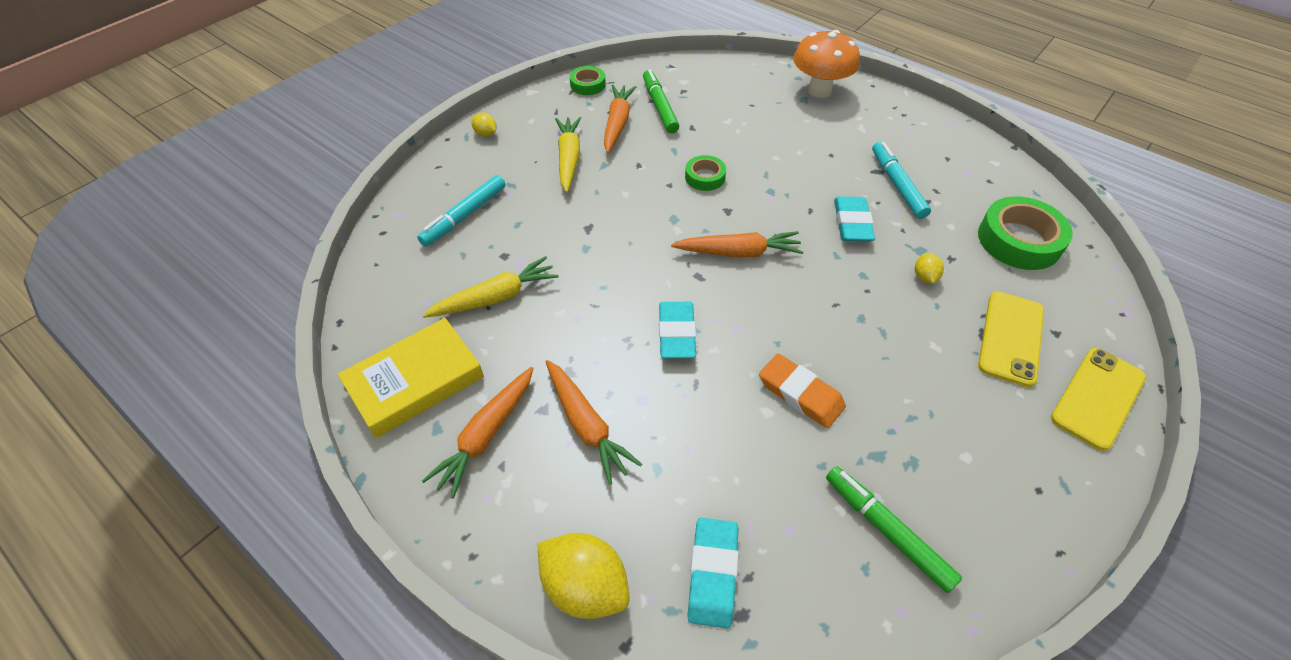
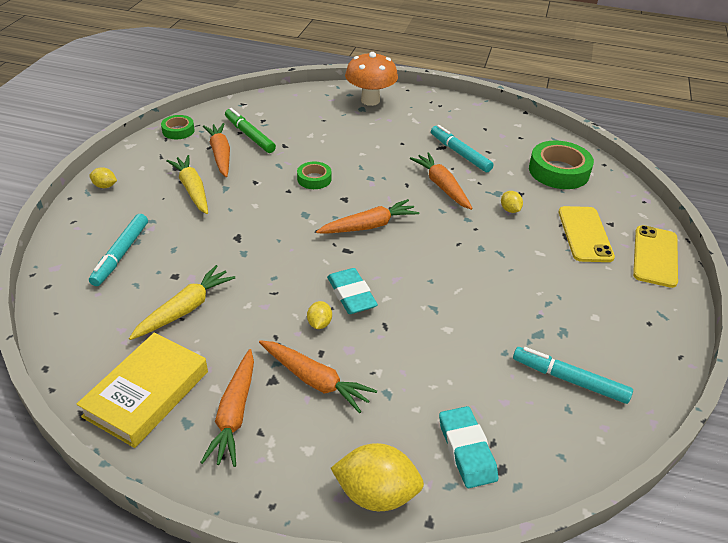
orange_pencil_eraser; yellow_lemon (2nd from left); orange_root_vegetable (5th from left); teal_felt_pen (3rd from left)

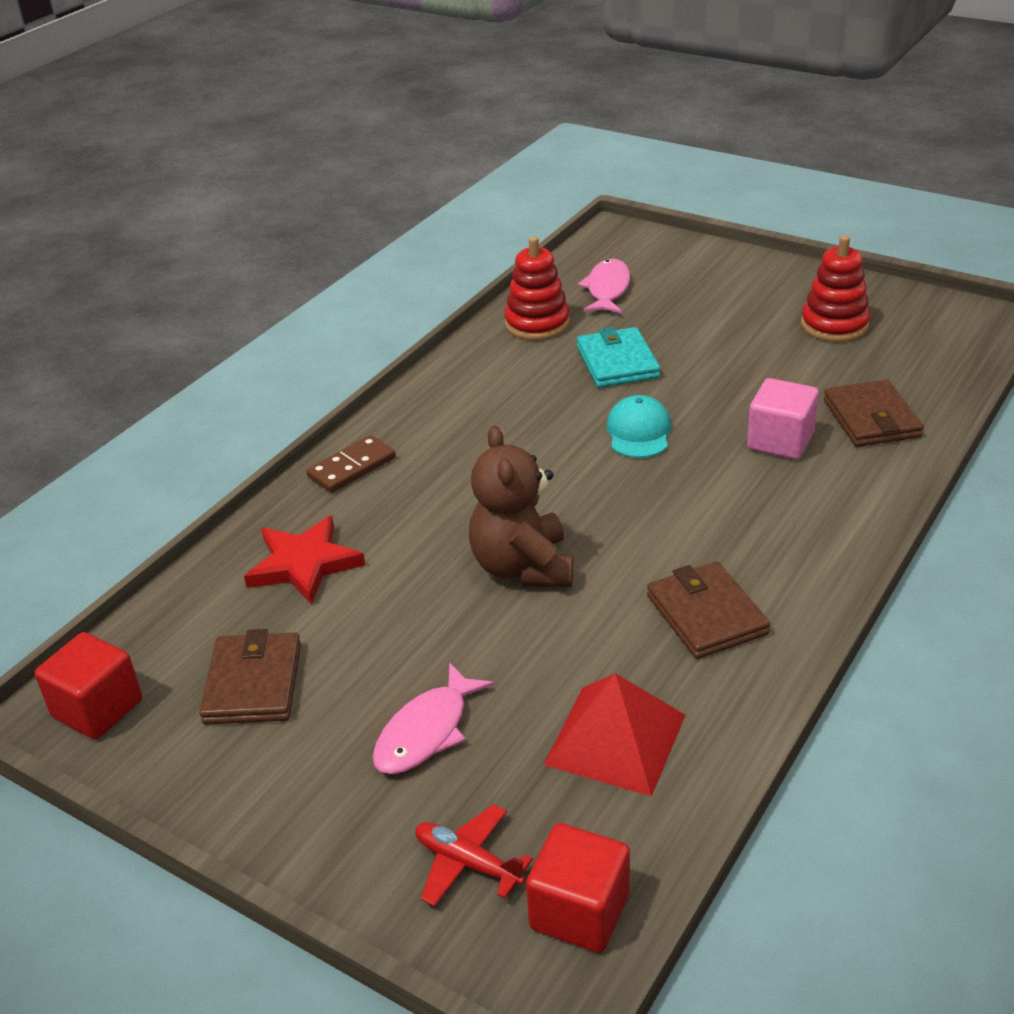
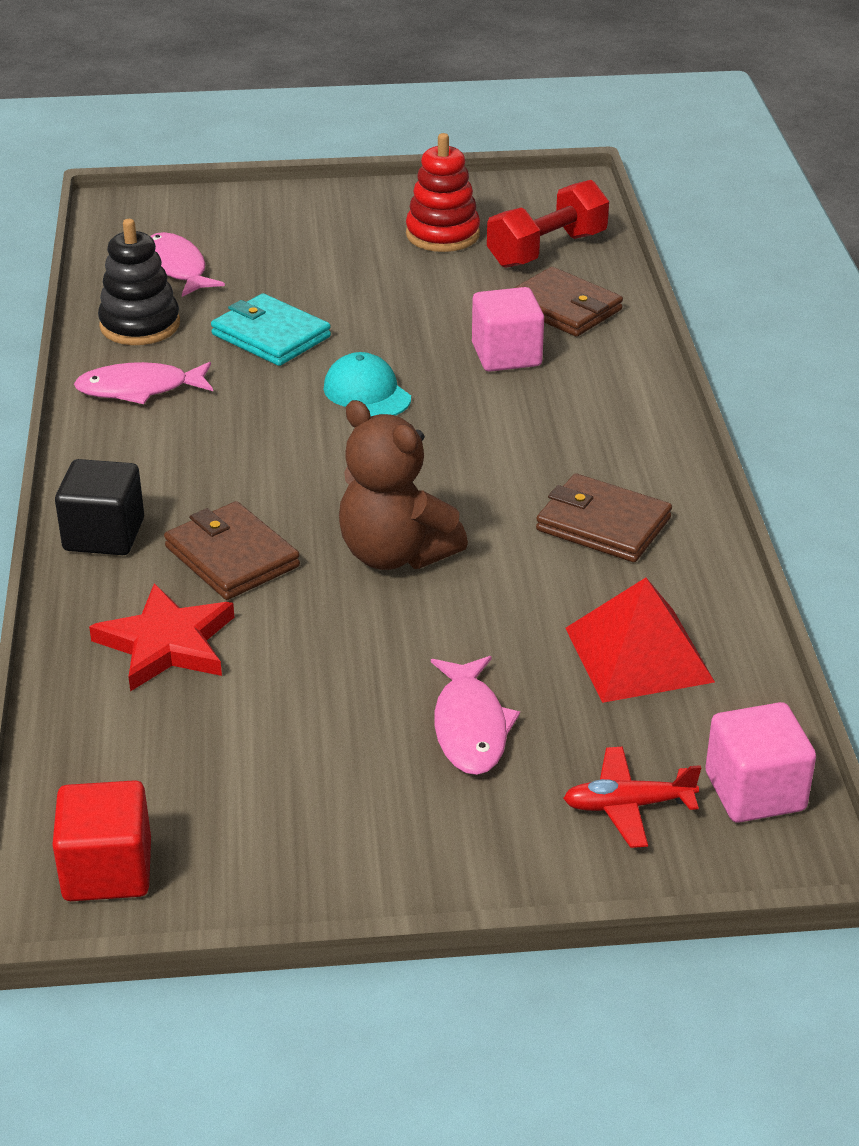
pink_toy_fish (1st from left); scarlet_hand_weight; russet_billfold (1st from left); jet-black_block; jet-black_stacking_toy; pink_block (2nd from left)

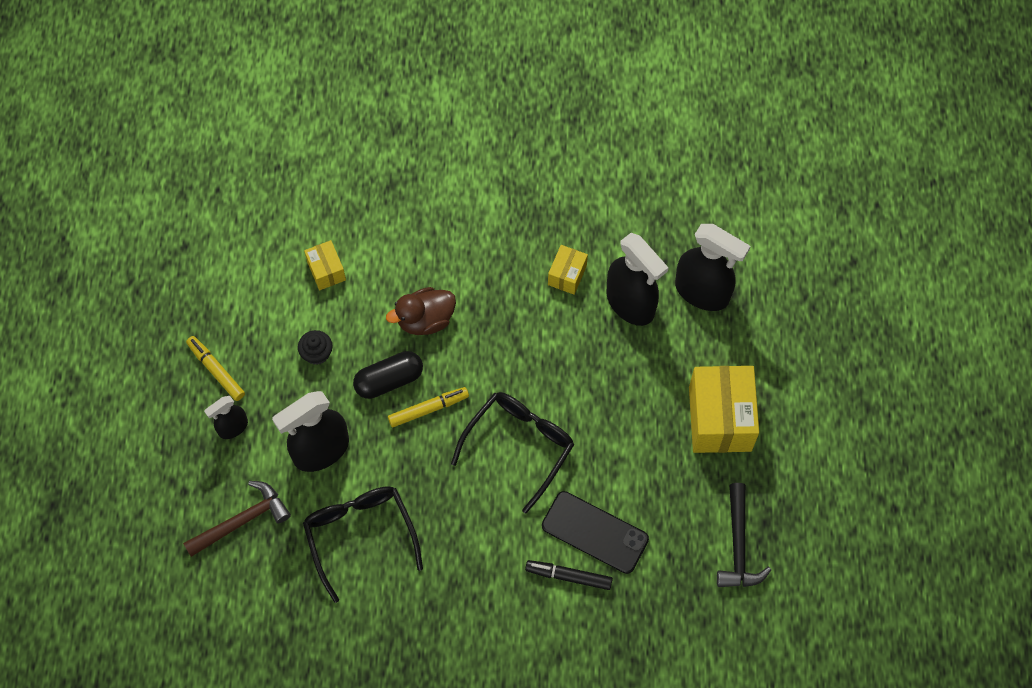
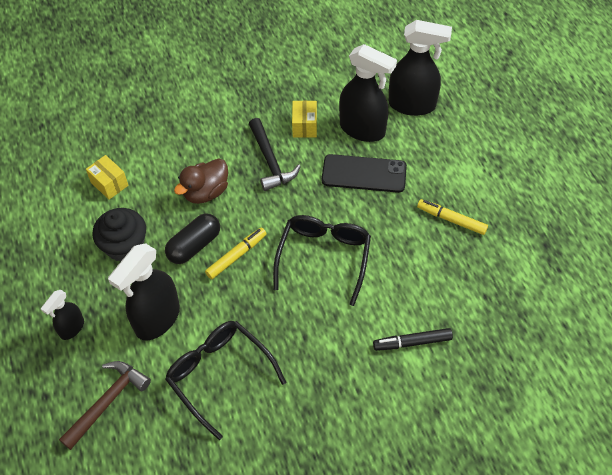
yellow_package (3rd from left in the first image); yellow_felt_pen (2nd from left); jet-black_smartphone; jet-black_hammer; jet-black_muffin

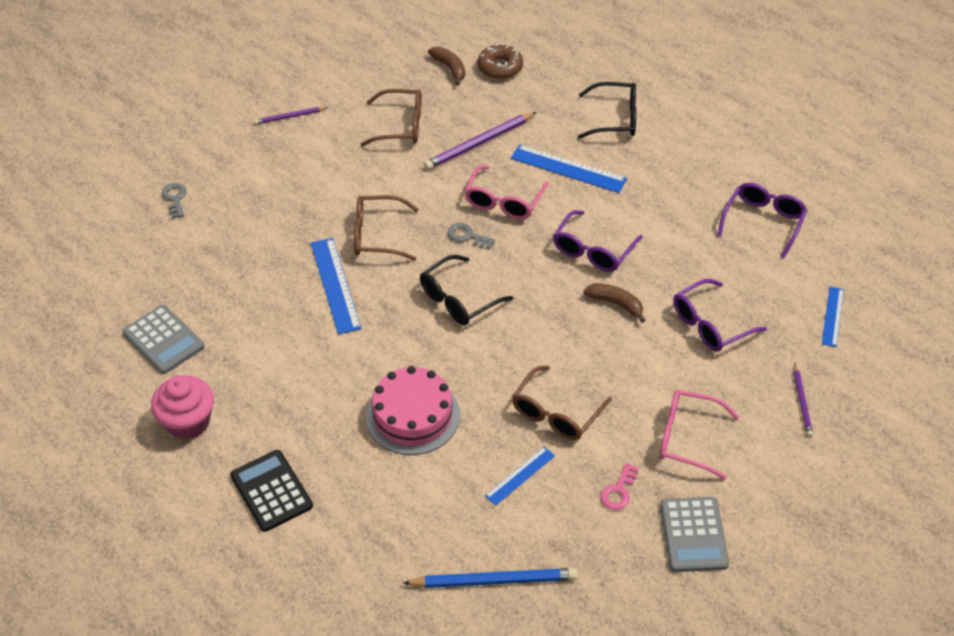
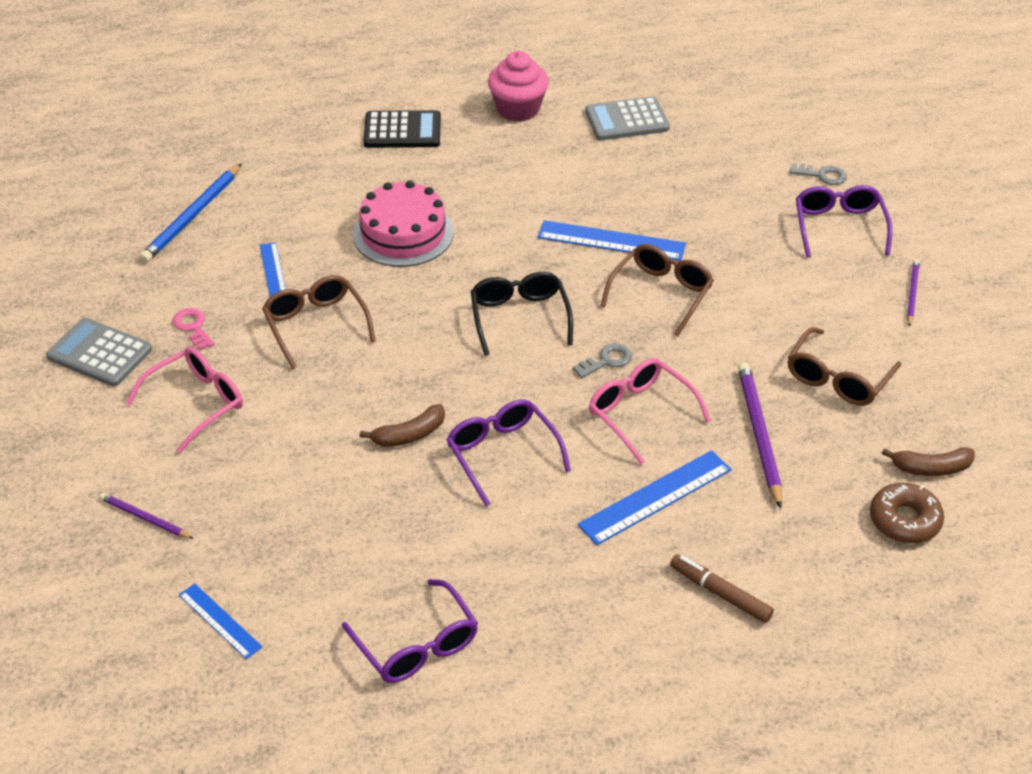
purple_spectacles (3rd from left); russet_felt_pen

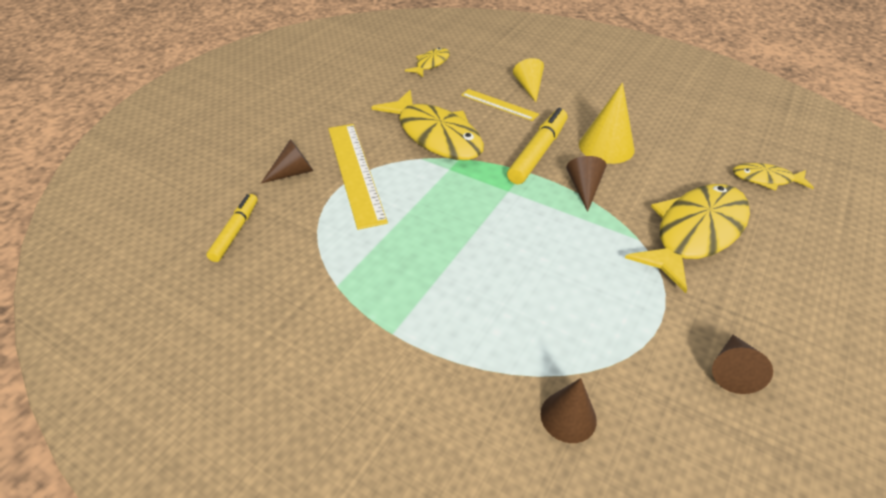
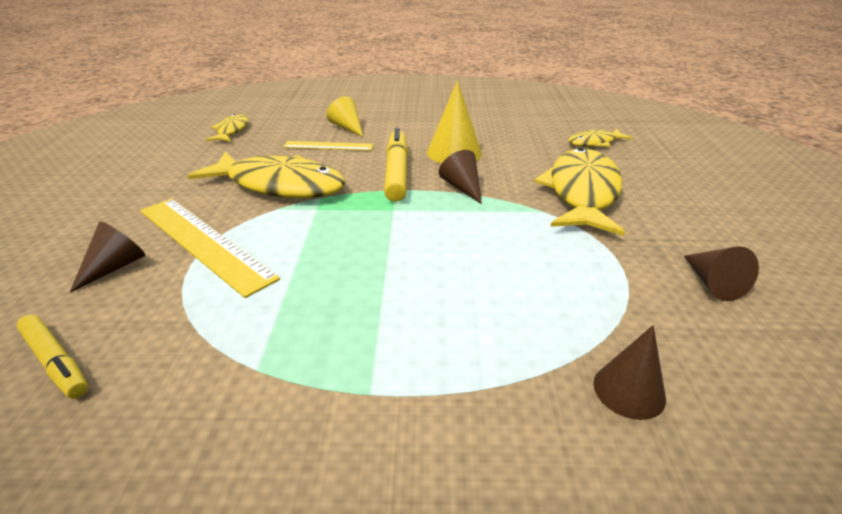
yellow_felt_pen (1st from left)

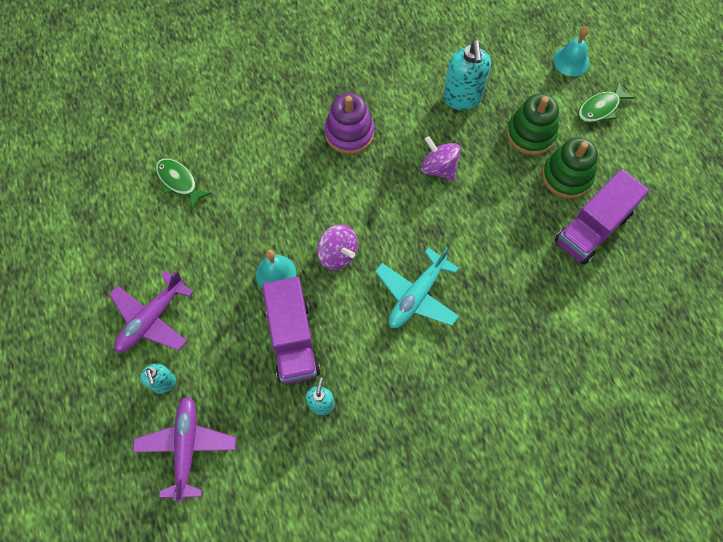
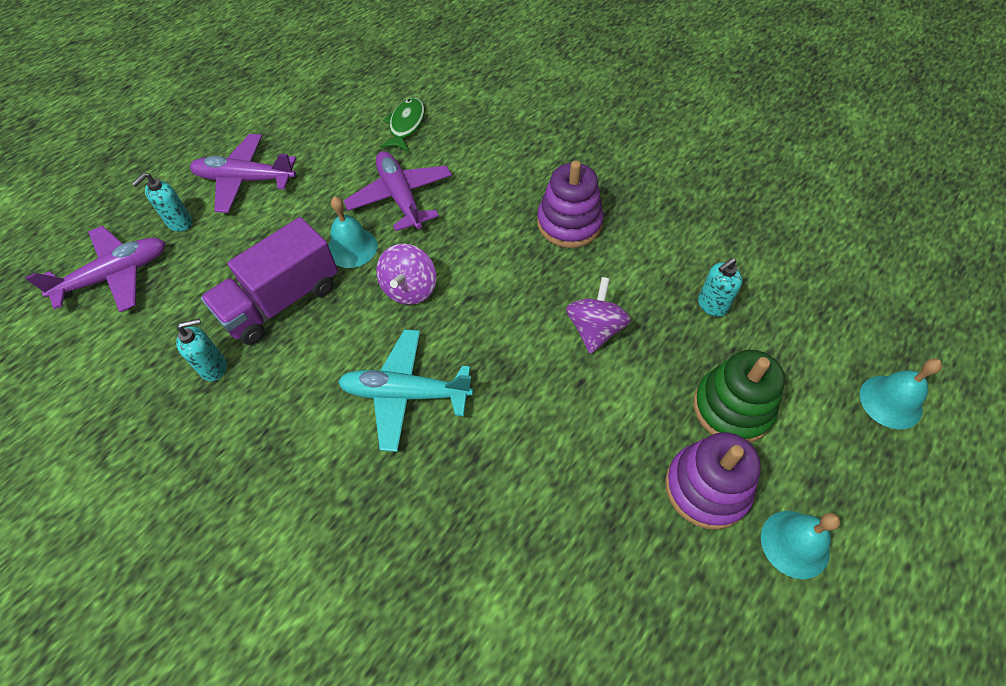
purple_lorry (2nd from left in the first image); leaf-green_toy_fish (2nd from left in the first image); purple_toy_plane (3rd from left); teal_hand_bell (2nd from left); purple_stacking_toy (2nd from left); teal_pump_bottle (3rd from left)

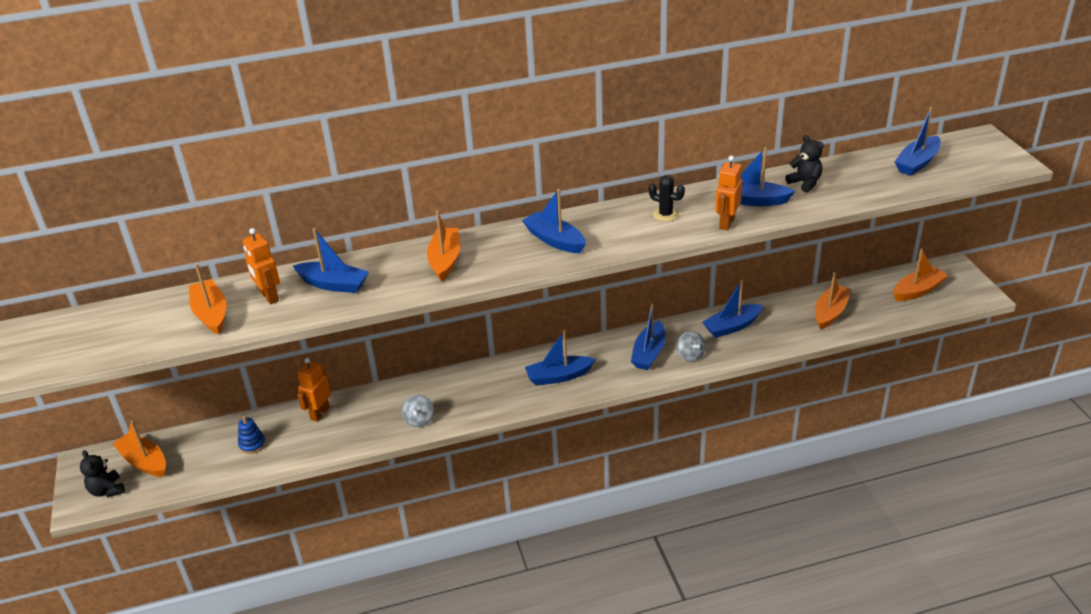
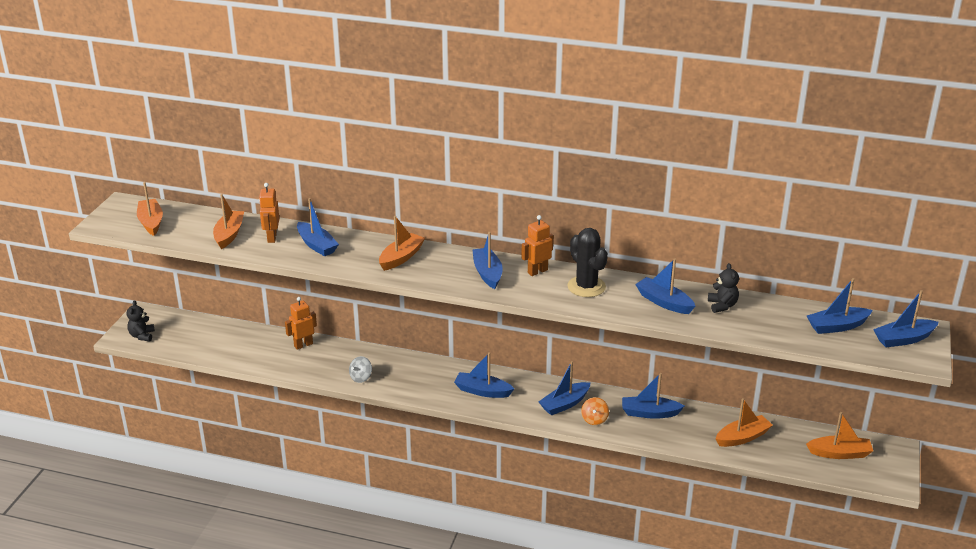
cobalt_stacking_toy; cobalt_toy_boat (8th from left); orange_toy_boat (1st from left); orange_toy_robot (3rd from left); orange_whirligig; jet-black_saguaro_cactus

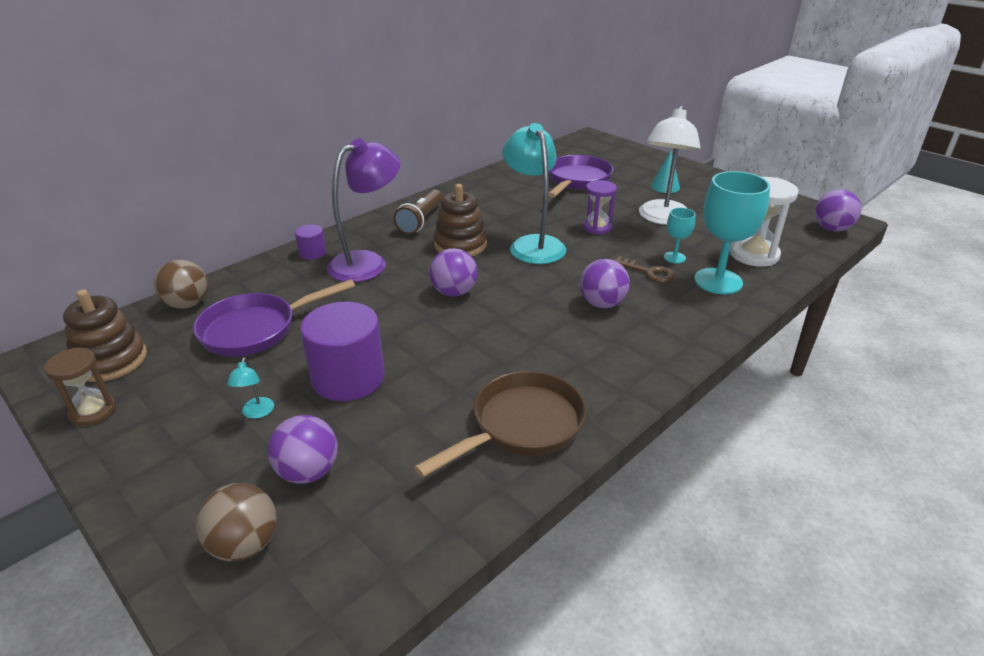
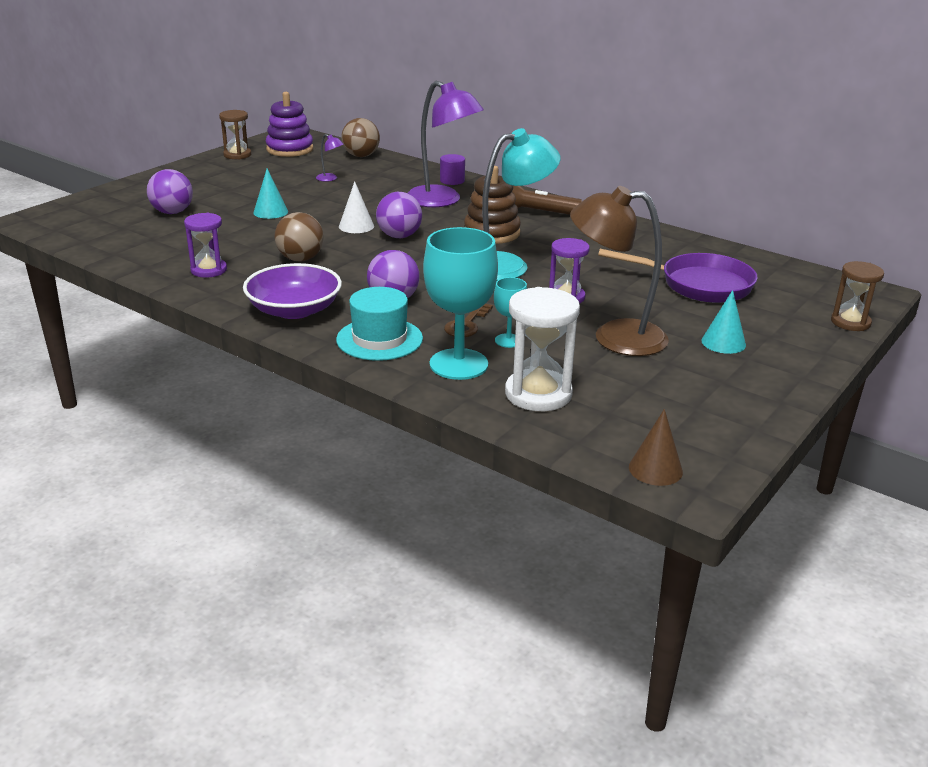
teal_reading_lamp (1st from left in the first image); purple_bowl; teal_top_hat; pure_white_solid_cone; russet_hourglass (2nd from left); russet_sphere (1st from left); purple_reading_lamp (1st from left); teal_solid_cone (1st from left); purple_hourglass (1st from left); russet_solid_cone; purple_stacking_toy; russet_reading_lamp

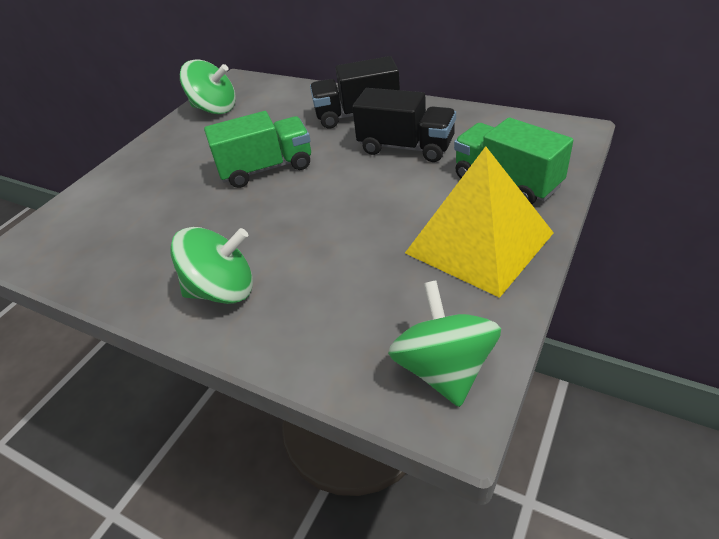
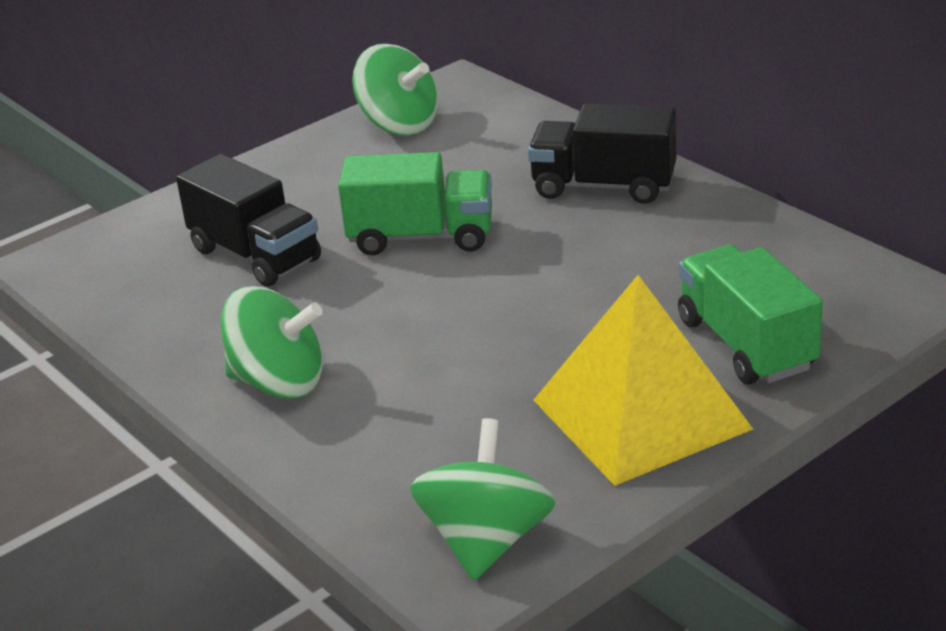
jet-black_lorry (1st from left)

